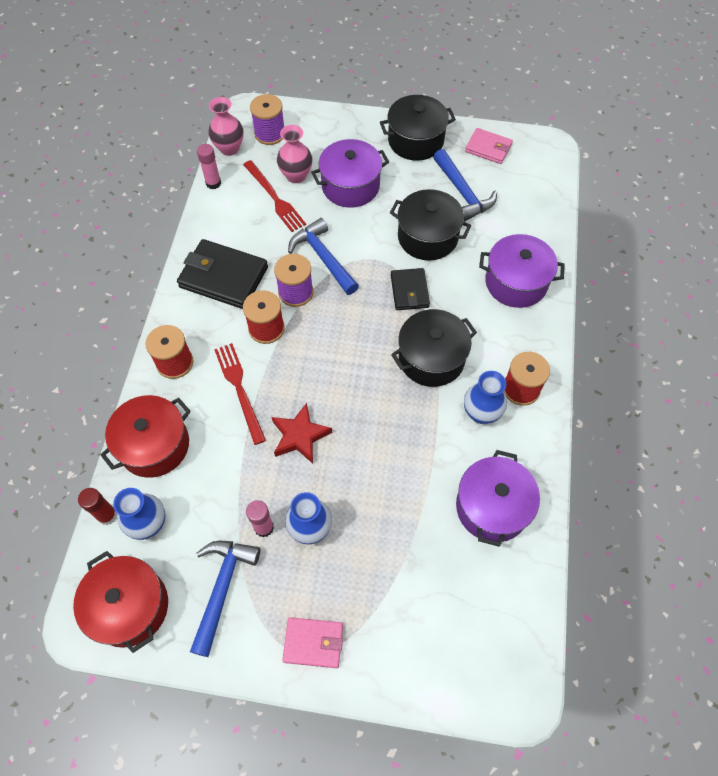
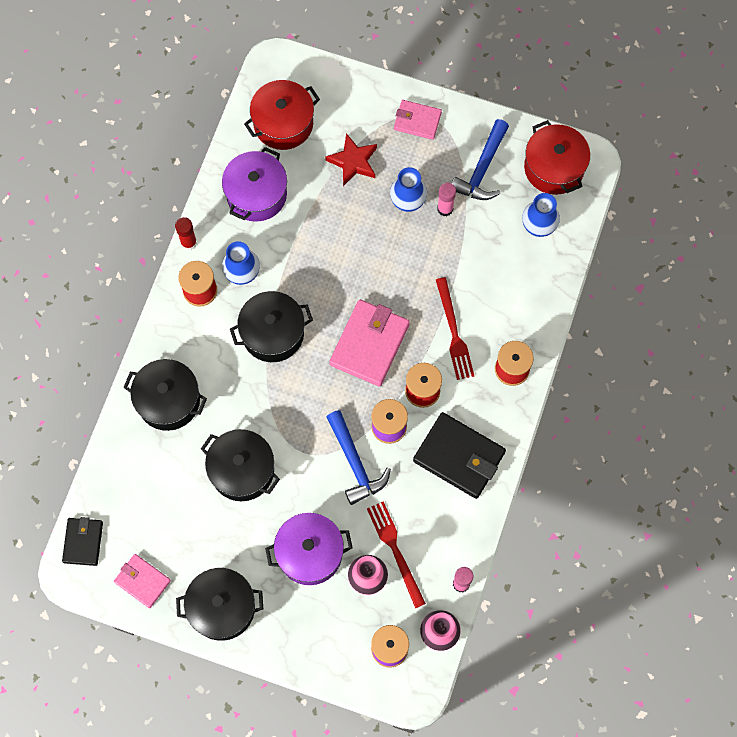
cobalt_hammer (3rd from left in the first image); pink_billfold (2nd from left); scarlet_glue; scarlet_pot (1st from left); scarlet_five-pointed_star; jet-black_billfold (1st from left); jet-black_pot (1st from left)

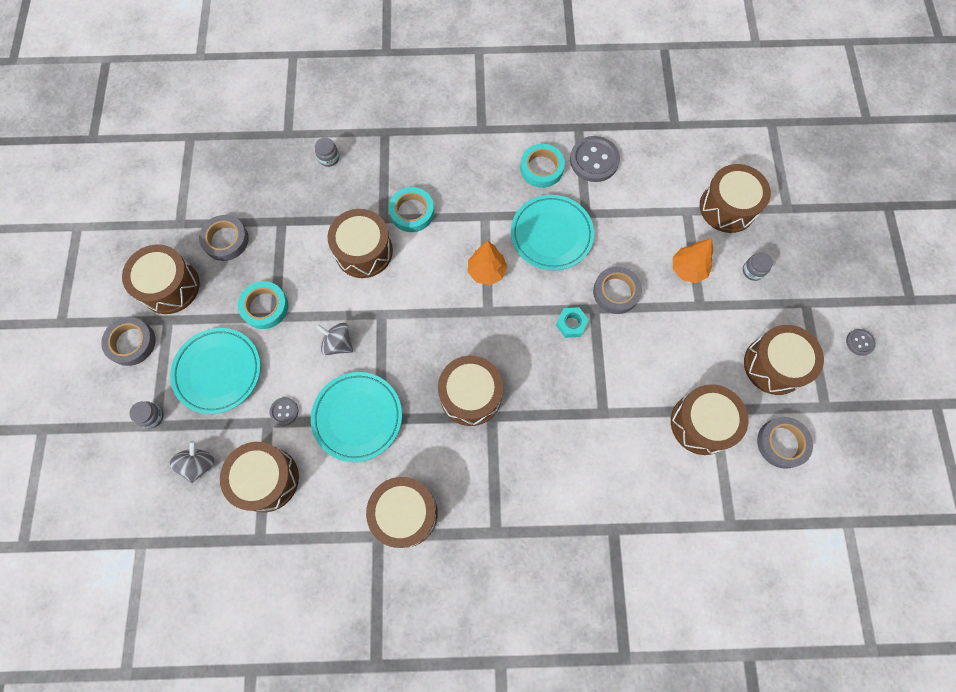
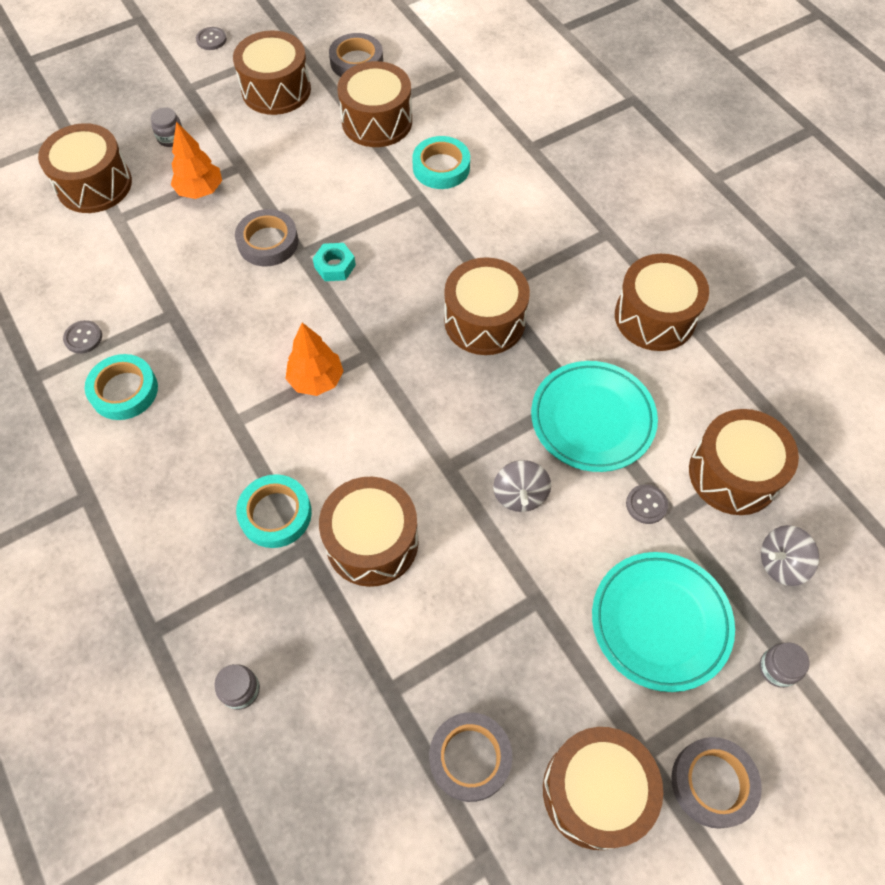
teal_plate (3rd from left in the first image); teal_tape (3rd from left); gray_sewing_button (1st from left)

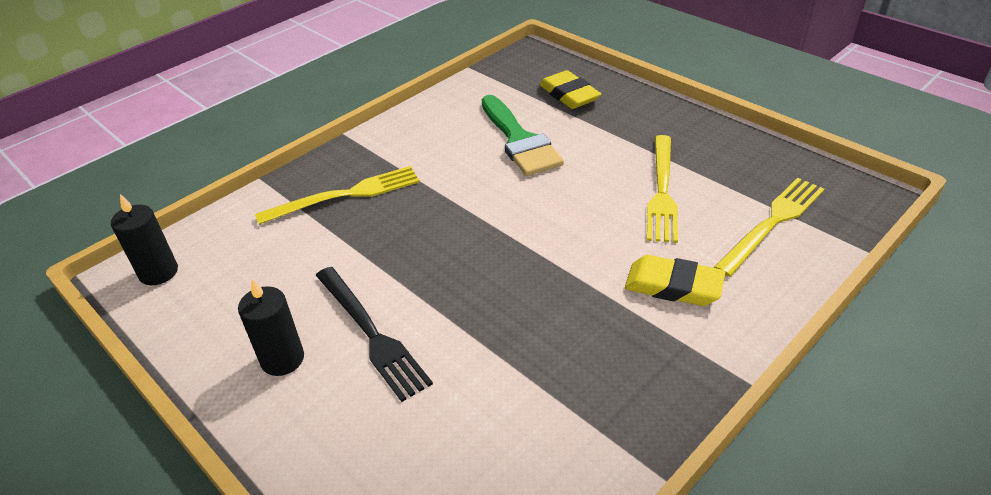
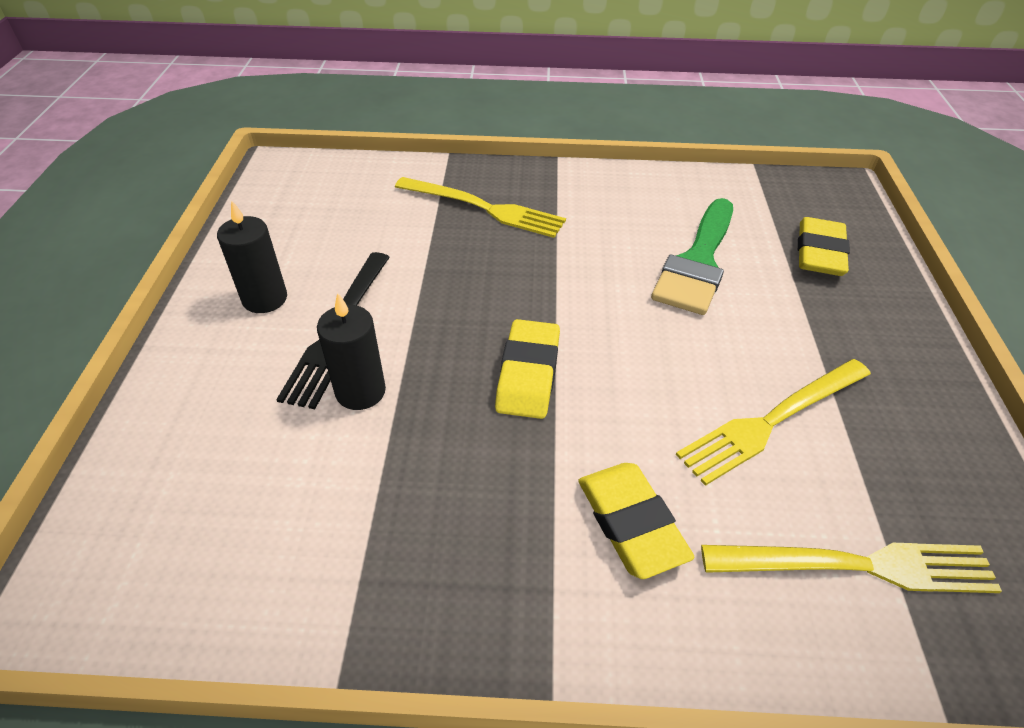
yellow_pencil_eraser (1st from left); jet-black_wax_candle (2nd from left)

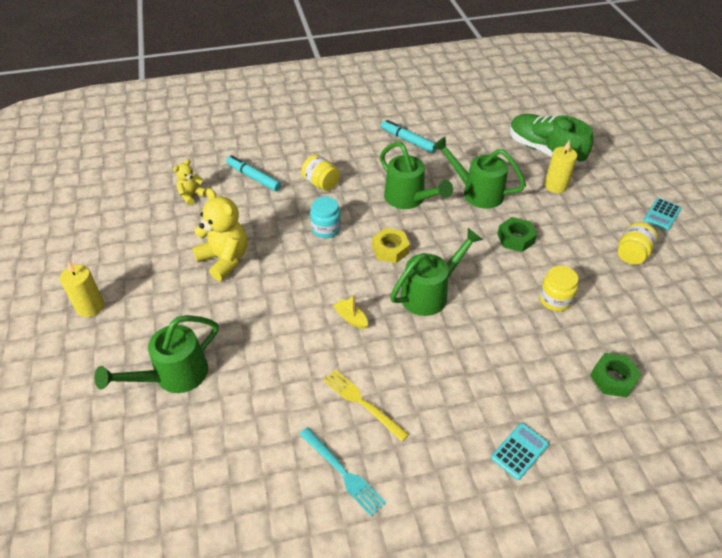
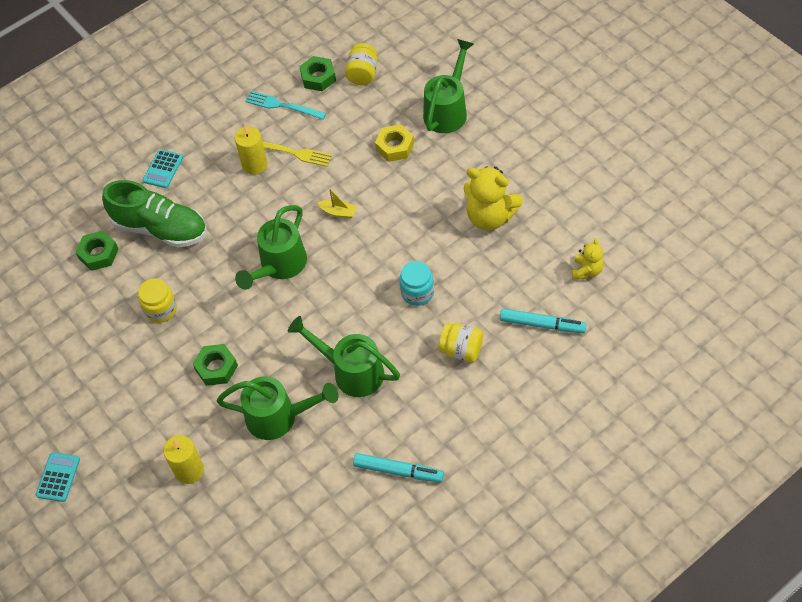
leaf-green_nut (3rd from left); yellow_wax_candle (2nd from left); yellow_nut; leaf-green_sneaker; yellow_jam_jar (2nd from left)

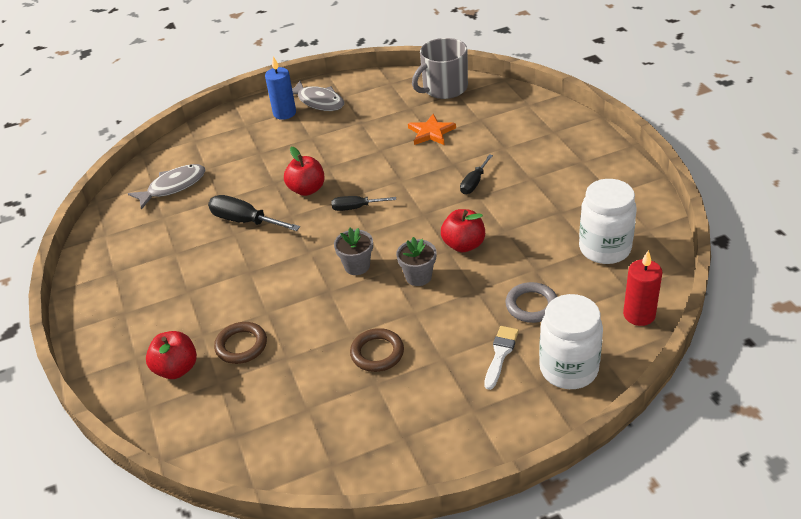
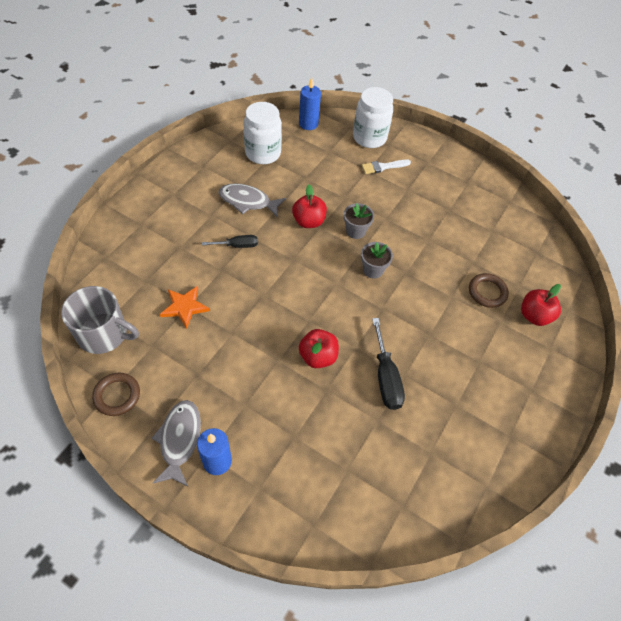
jet-black_screwdriver (2nd from left in the first image); gray_torus; gray_toy_fish (2nd from left); russet_torus (1st from left); cobalt_wax_candle (2nd from left)

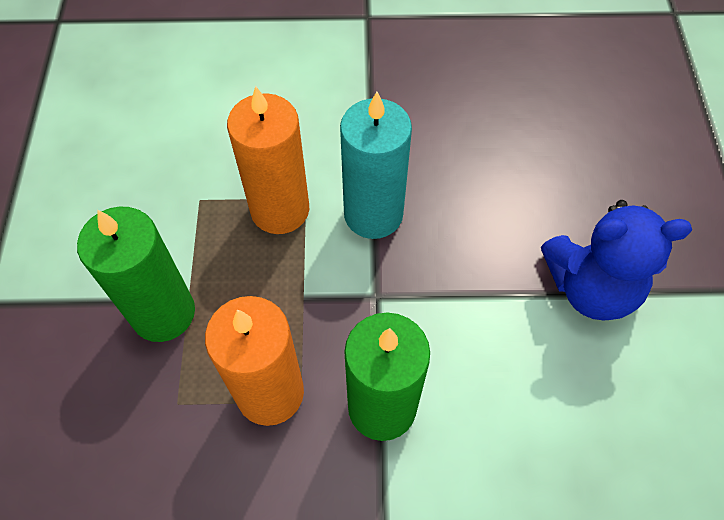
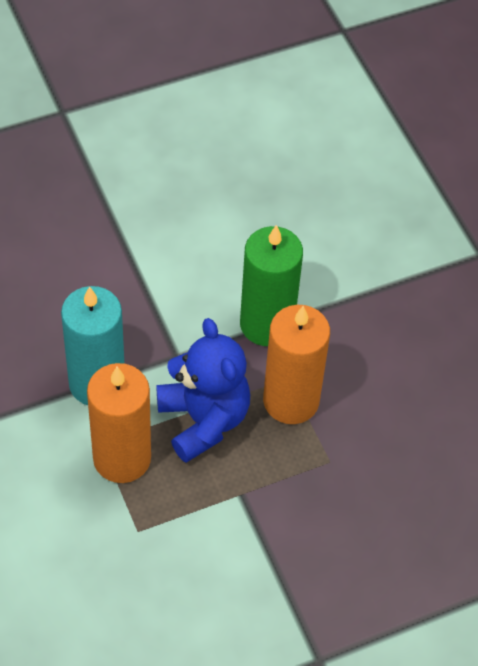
leaf-green_wax_candle (1st from left in the first image); cobalt_teddy_bear

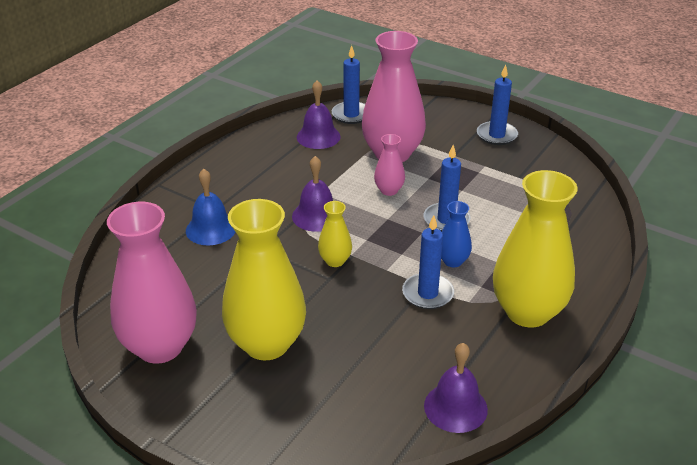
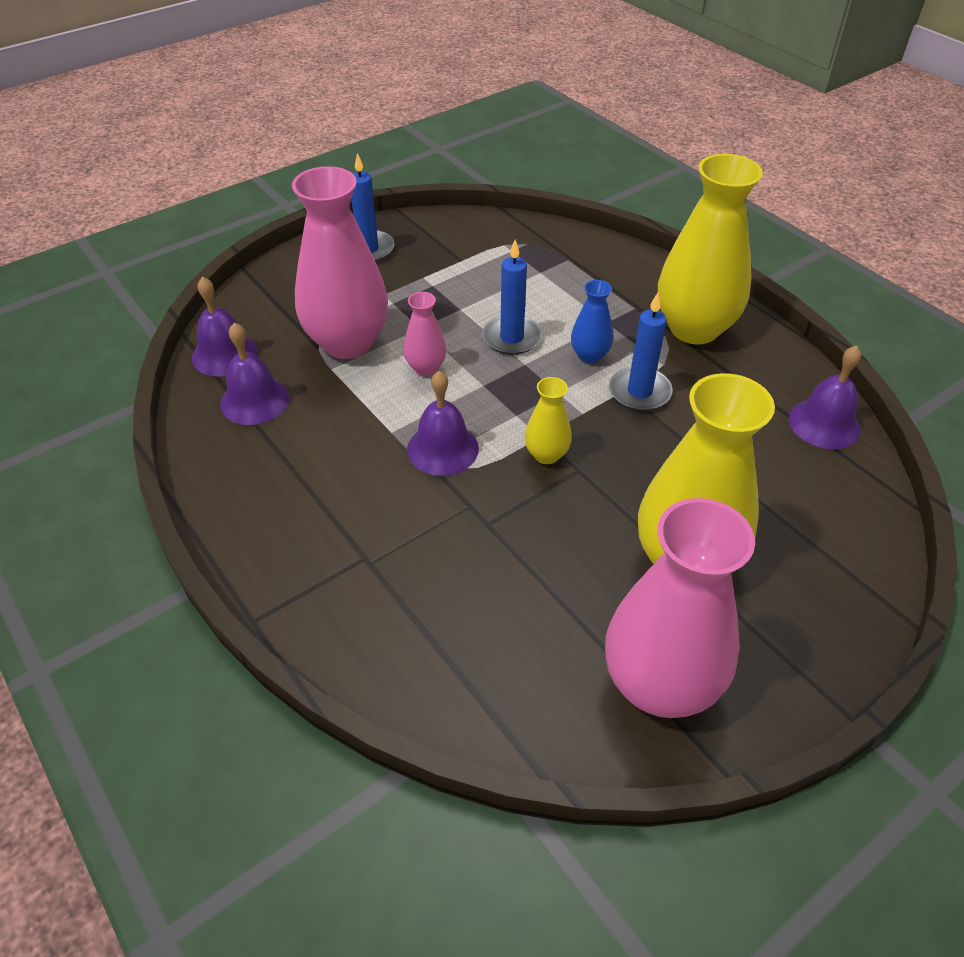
cobalt_hand_bell; purple_hand_bell (1st from left)

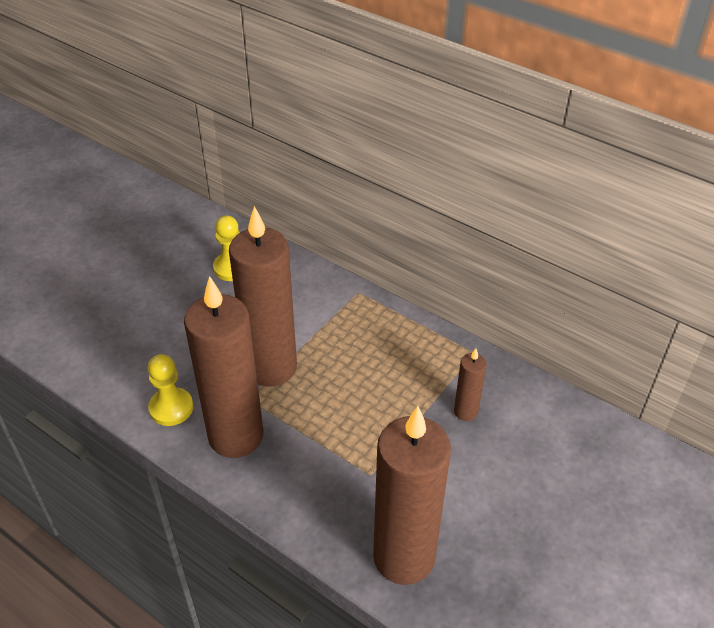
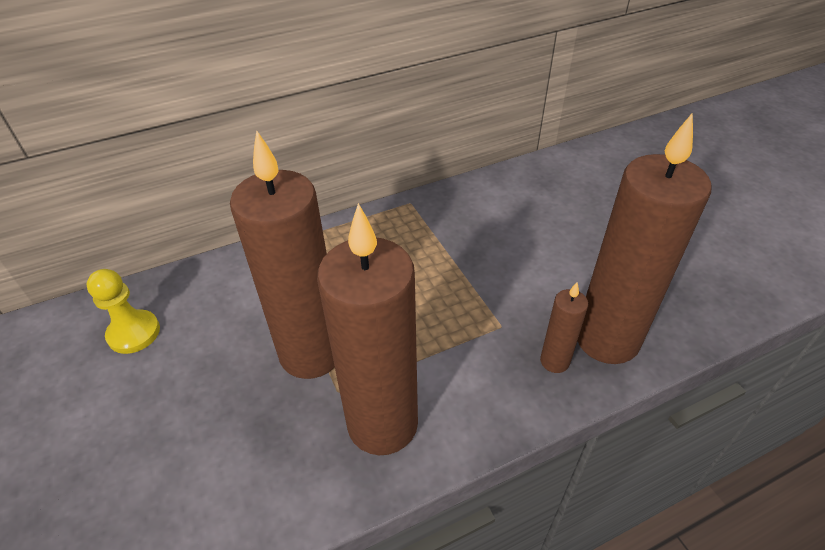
yellow_game_pawn (1st from left in the first image); russet_wax_candle (3rd from left)

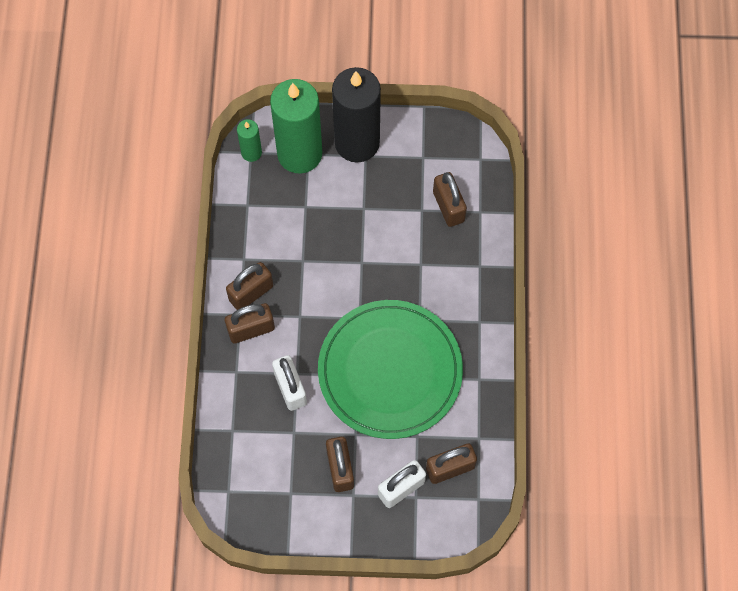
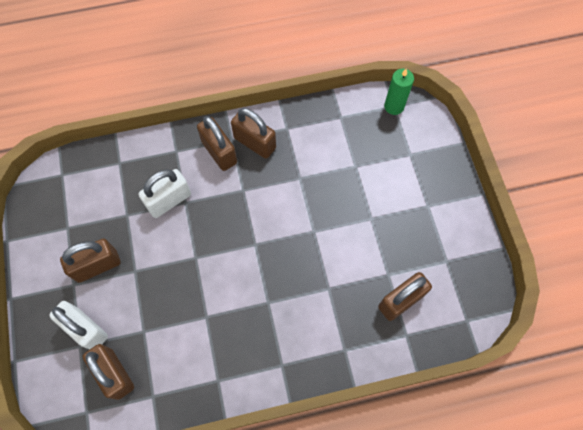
leaf-green_wax_candle (2nd from left in the first image); leaf-green_plate; jet-black_wax_candle

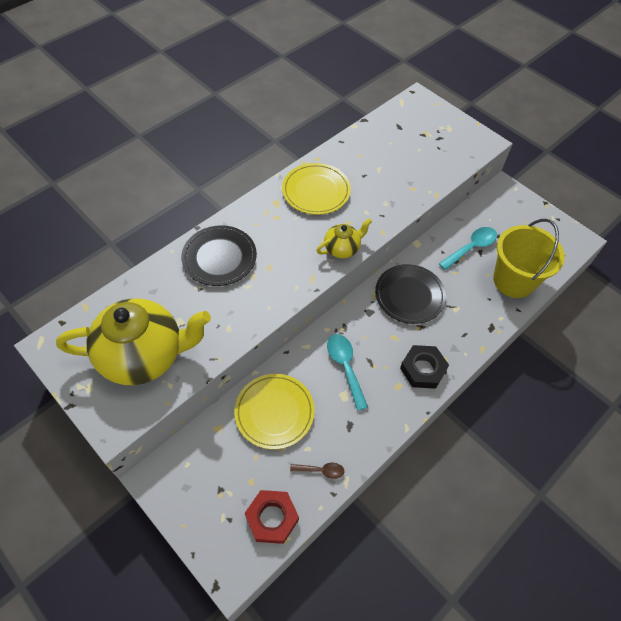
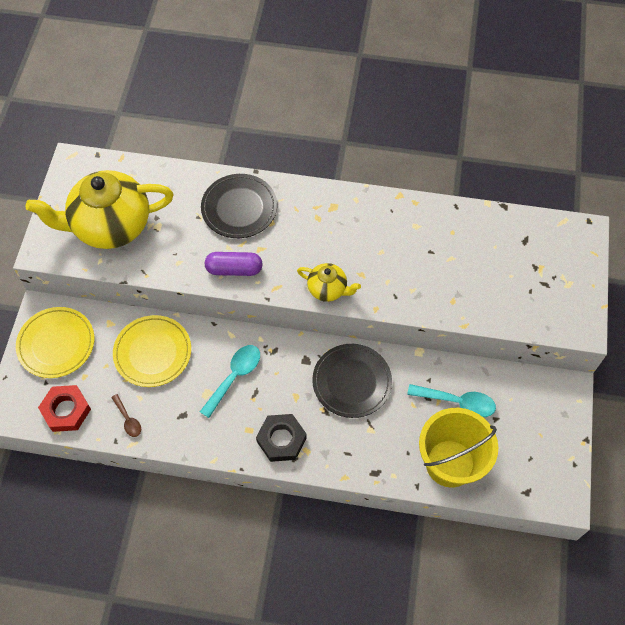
purple_capsule; yellow_plate (1st from left); yellow_tea_pot (1st from left)

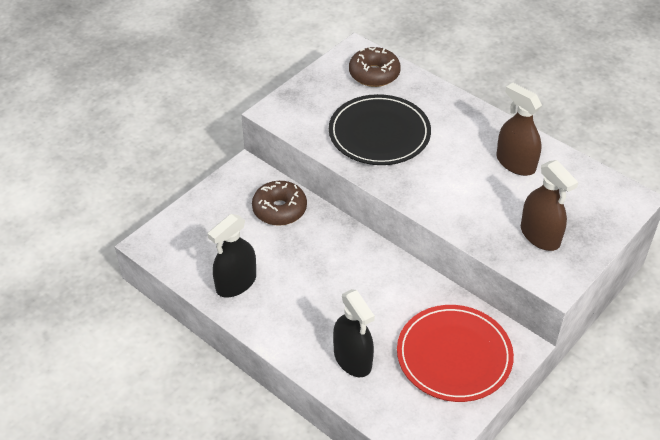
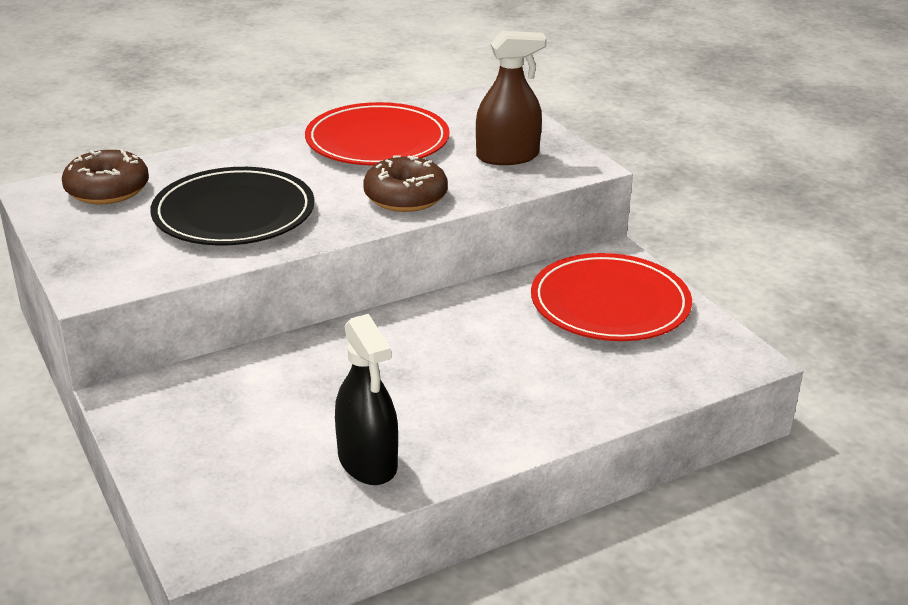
jet-black_sprayer (2nd from left in the first image); russet_doughnut (2nd from left); scarlet_plate (1st from left)

